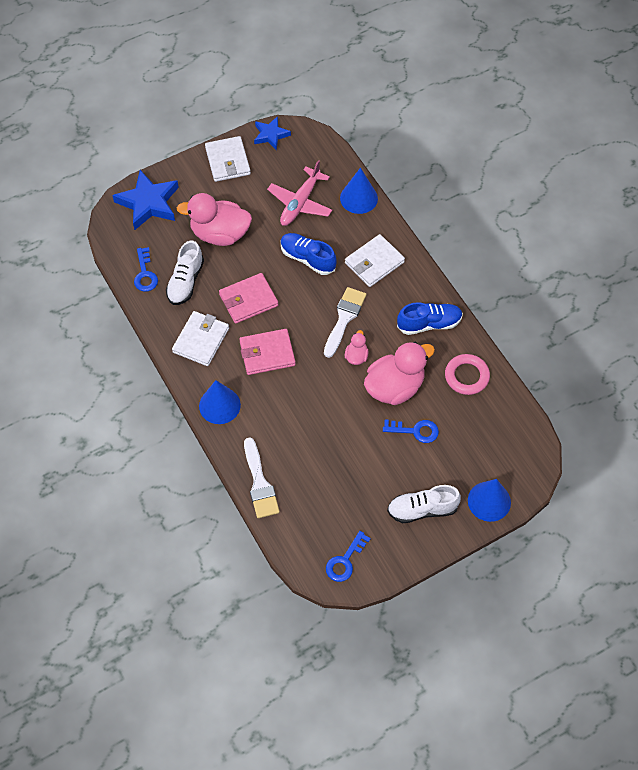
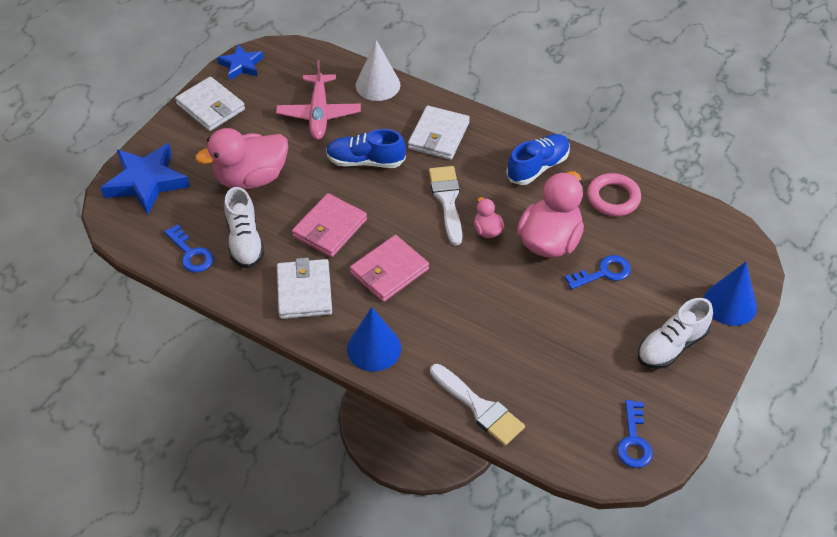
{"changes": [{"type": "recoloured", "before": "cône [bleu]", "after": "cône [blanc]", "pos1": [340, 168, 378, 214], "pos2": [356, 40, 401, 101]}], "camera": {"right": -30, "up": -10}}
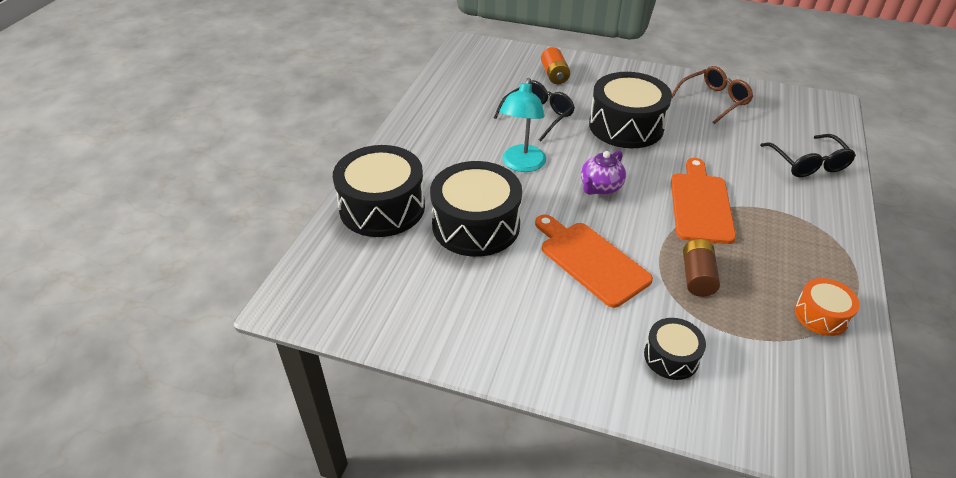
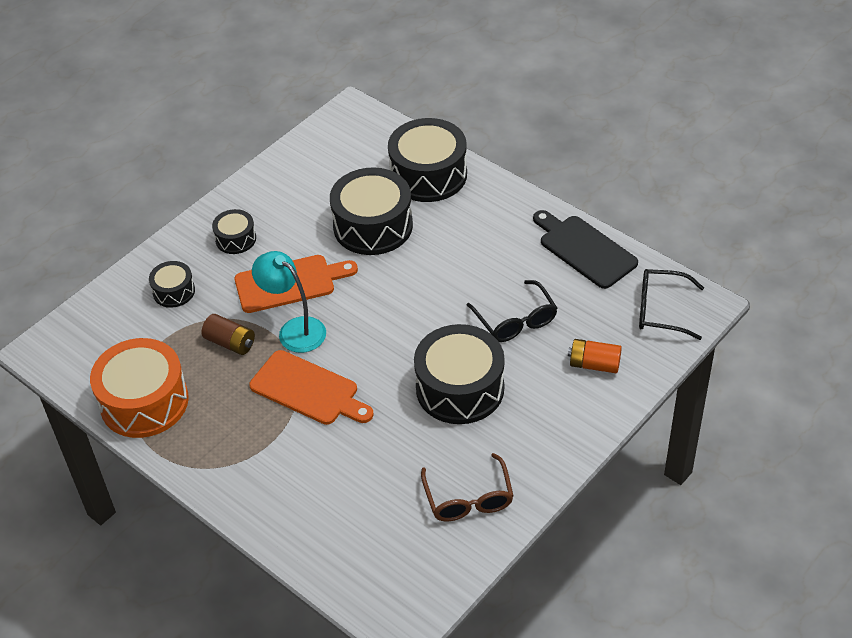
{"changes": [{"type": "removed", "before": "théière [violet]", "pos1": [581, 150, 626, 195]}, {"type": "added", "after": "tambour [noir]", "pos2": [212, 209, 256, 254]}, {"type": "added", "after": "planche à découper [noir]", "pos2": [533, 210, 638, 289]}, {"type": "moved", "before": "lampe [turquoise]", "pos1": [500, 78, 546, 172], "pos2": [252, 251, 326, 353]}, {"type": "moved", "before": "lunettes [noir]", "pos1": [760, 134, 856, 177], "pos2": [639, 269, 704, 340]}, {"type": "resized", "before": "tambour [orange]", "pos1": [794, 278, 860, 336], "pos2": [90, 338, 189, 438], "scale": 1.96}], "camera": {"right": 115, "up": 5}}
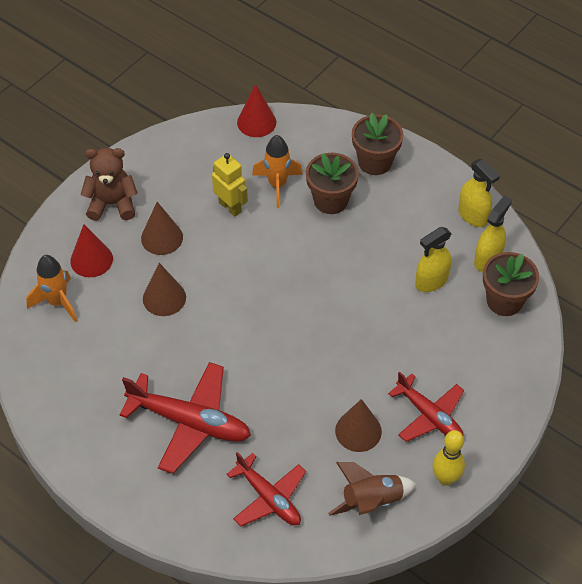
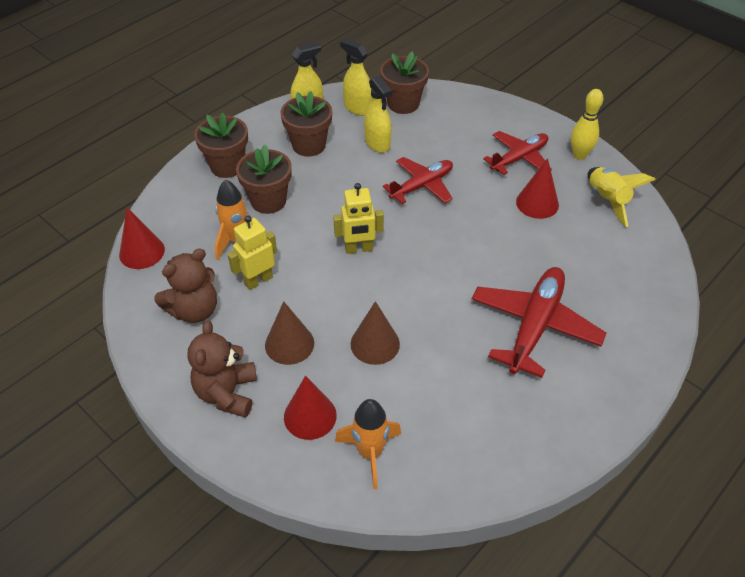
{"changes": [{"type": "added", "after": "ours en peluche [marron]", "pos2": [154, 249, 217, 323]}, {"type": "added", "after": "pot de fleurs [marron]", "pos2": [280, 91, 332, 157]}, {"type": "added", "after": "robot [jaune]", "pos2": [333, 183, 384, 254]}, {"type": "moved", "before": "avion [rouge]", "pos1": [226, 452, 306, 527], "pos2": [383, 157, 453, 204]}, {"type": "recoloured", "before": "fusée [marron]", "after": "fusée [jaune]", "pos1": [328, 462, 417, 516], "pos2": [588, 167, 656, 227]}, {"type": "recoloured", "before": "cône [marron]", "after": "cône [rouge]", "pos1": [335, 399, 382, 452], "pos2": [516, 158, 559, 219]}], "camera": {"right": -85, "up": -5}}
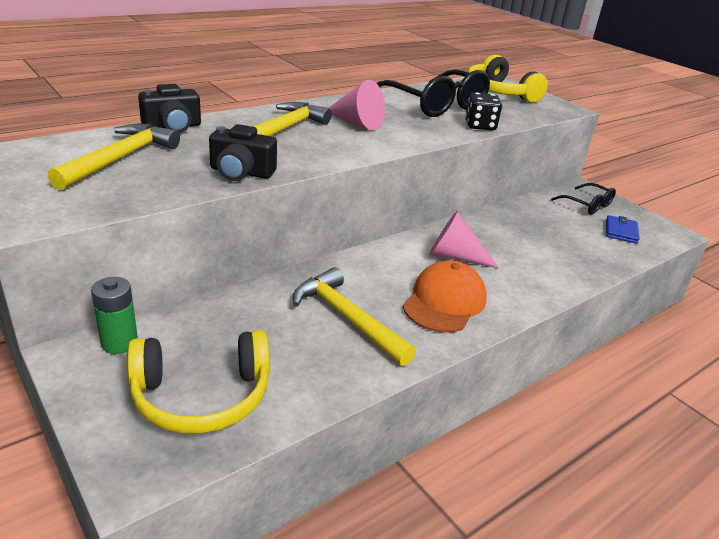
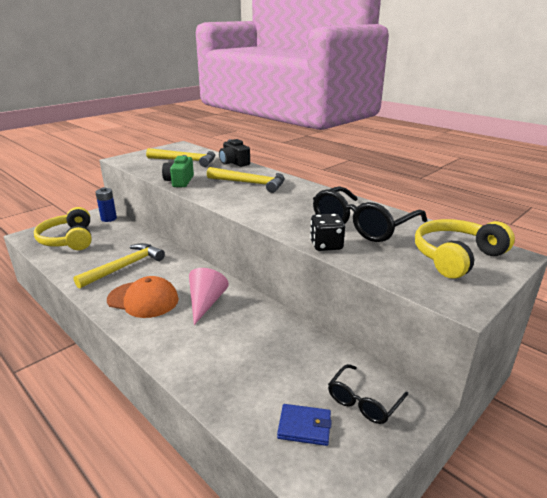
{"changes": [{"type": "removed", "before": "cône [rose]", "pos1": [329, 80, 385, 130]}, {"type": "recoloured", "before": "pile [vert]", "after": "pile [bleu]", "pos1": [91, 277, 138, 354], "pos2": [95, 187, 117, 222]}, {"type": "recoloured", "before": "appareil photo [noir]", "after": "appareil photo [vert]", "pos1": [209, 124, 277, 181], "pos2": [162, 155, 194, 187]}], "camera": {"right": 85, "up": -5}}
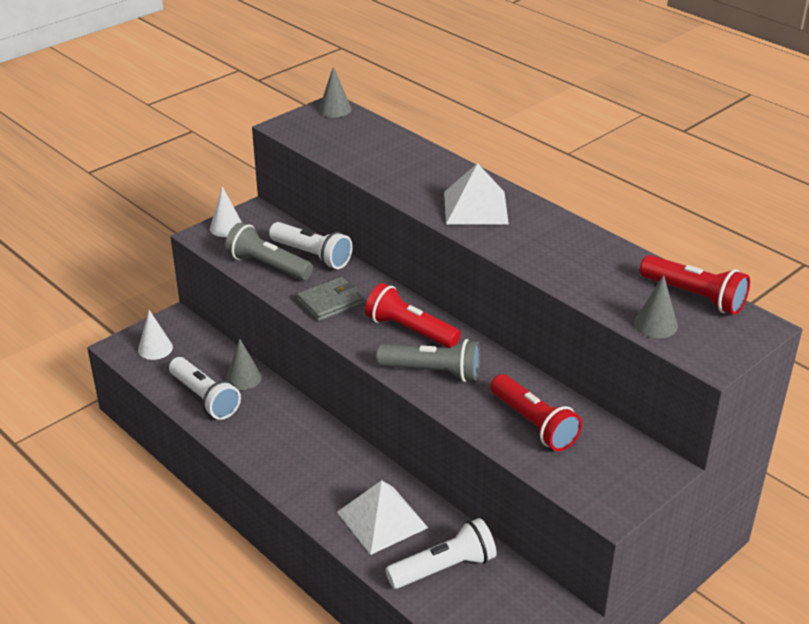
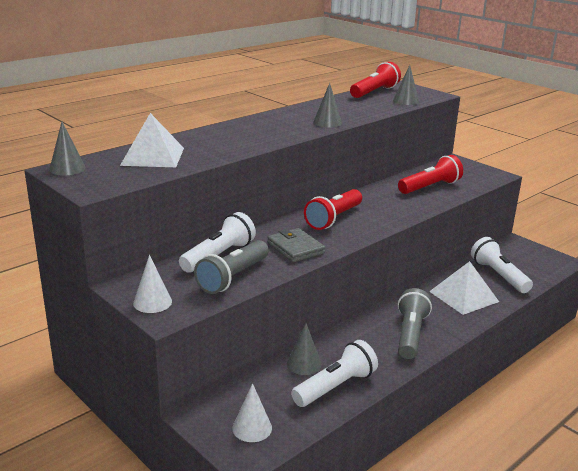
{"changes": [{"type": "added", "after": "cône [gris]", "pos2": [313, 83, 342, 128]}, {"type": "moved", "before": "lampe de poche [gris]", "pos1": [376, 339, 480, 382], "pos2": [398, 288, 432, 359]}, {"type": "moved", "before": "pyramide [blanc]", "pos1": [444, 163, 509, 225], "pos2": [120, 113, 184, 167]}], "camera": {"right": -90, "up": -10}}
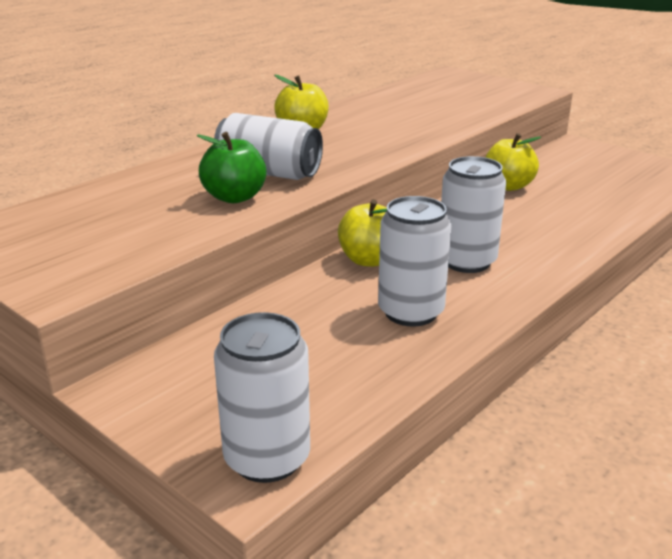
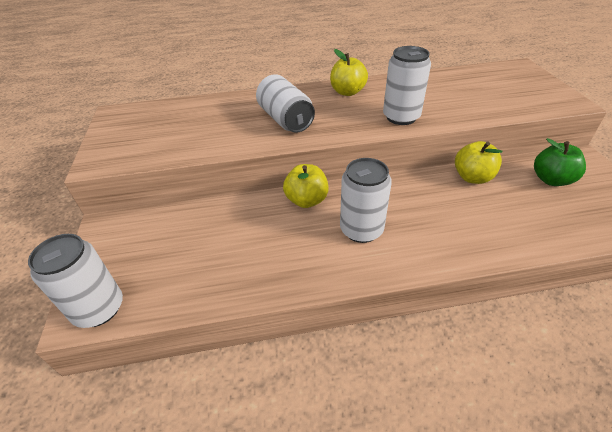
{"changes": [{"type": "moved", "before": "pomme [vert]", "pos1": [197, 132, 267, 203], "pos2": [534, 138, 586, 186]}, {"type": "moved", "before": "canette [blanc]", "pos1": [378, 196, 451, 327], "pos2": [383, 46, 431, 125]}], "camera": {"right": 40, "up": 15}}
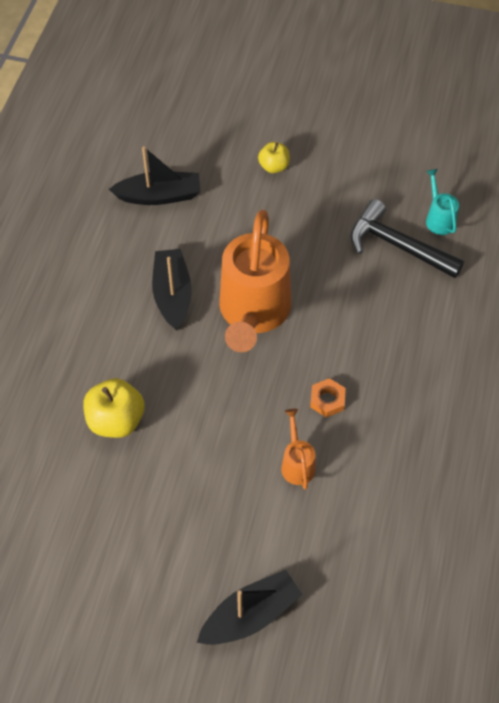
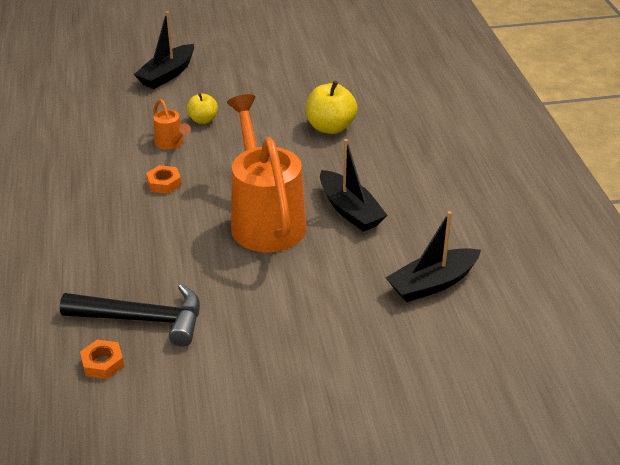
{"changes": [{"type": "moved", "before": "pomme [jaune]", "pos1": [258, 142, 290, 173], "pos2": [187, 93, 218, 124]}, {"type": "replaced", "before": "arrosoir [turquoise]", "after": "écrou [orange]", "pos1": [426, 169, 459, 235], "pos2": [80, 340, 124, 379]}], "camera": {"right": 155, "up": -20}}
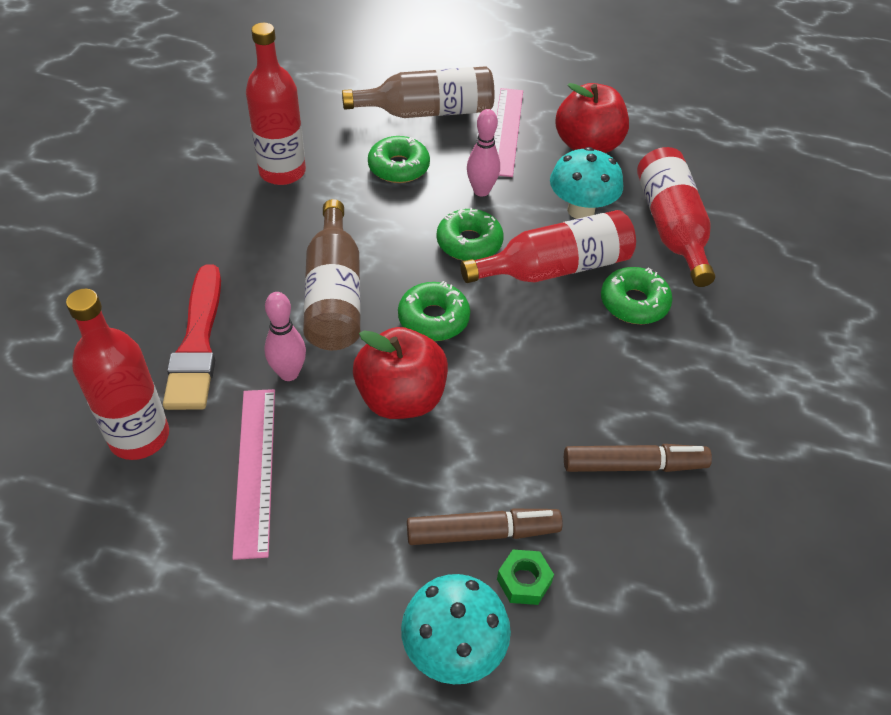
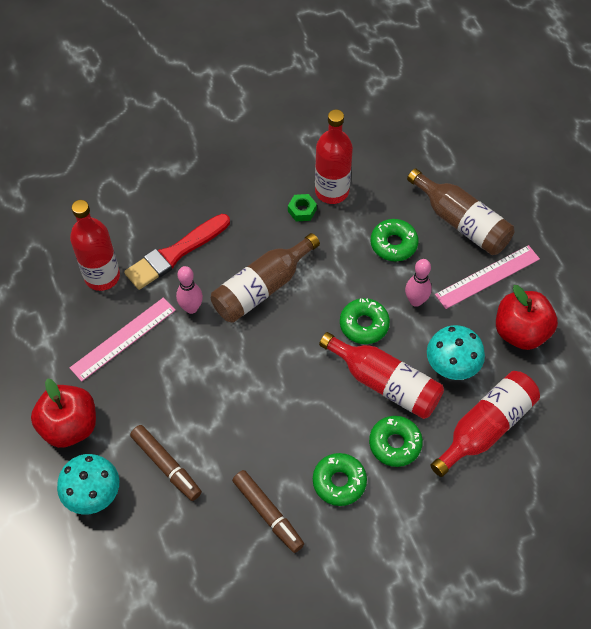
{"changes": [{"type": "moved", "before": "pomme [rouge]", "pos1": [353, 327, 448, 419], "pos2": [31, 378, 96, 448]}, {"type": "moved", "before": "beignet [vert]", "pos1": [398, 281, 470, 341], "pos2": [313, 453, 367, 506]}, {"type": "moved", "before": "écrou [vert]", "pos1": [497, 550, 554, 605], "pos2": [288, 194, 317, 222]}], "camera": {"right": 55, "up": 10}}
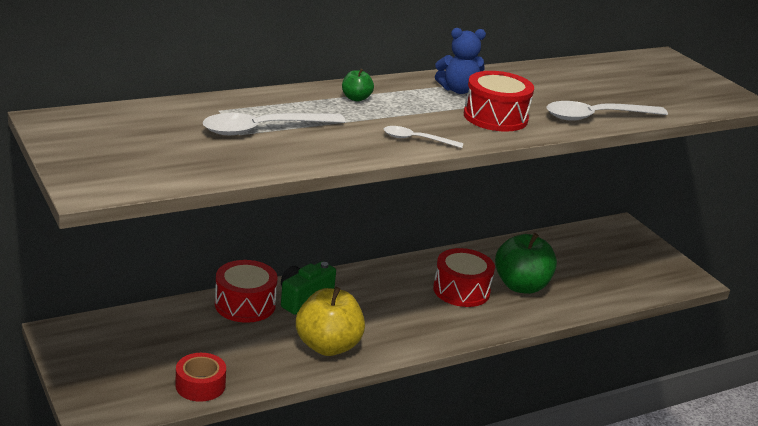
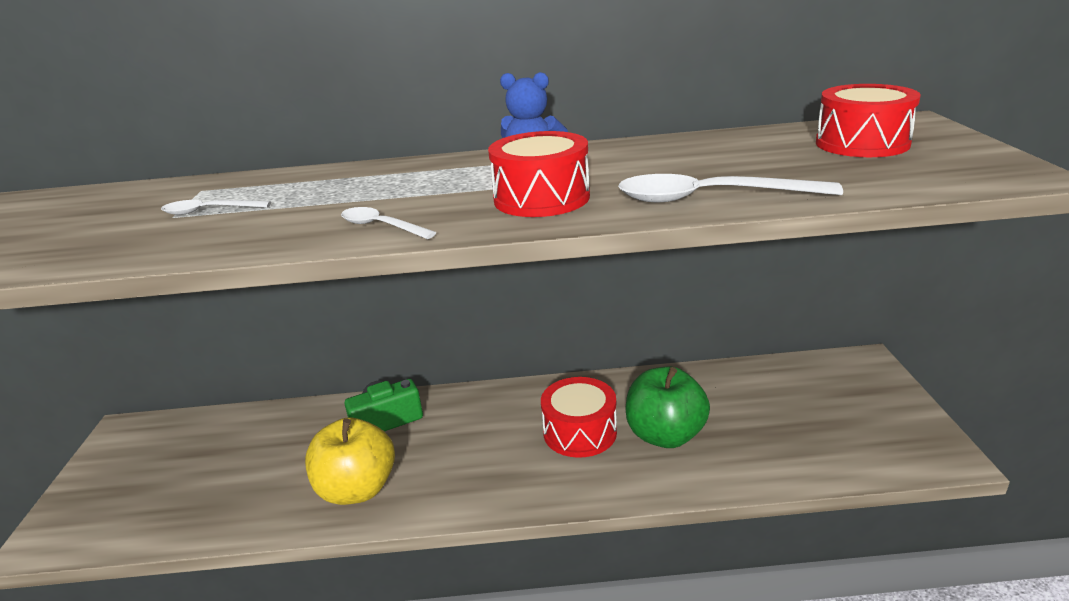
{"changes": [{"type": "removed", "before": "ruban adhésif [rouge]", "pos1": [175, 353, 226, 402]}, {"type": "removed", "before": "pomme [vert]", "pos1": [342, 69, 374, 101]}, {"type": "moved", "before": "tambour [rouge]", "pos1": [215, 260, 277, 323], "pos2": [816, 84, 921, 157]}, {"type": "resized", "before": "cuillère [blanc]", "pos1": [203, 113, 346, 135], "pos2": [161, 200, 271, 215], "scale": 0.55}], "camera": {"right": 30, "up": 0}}
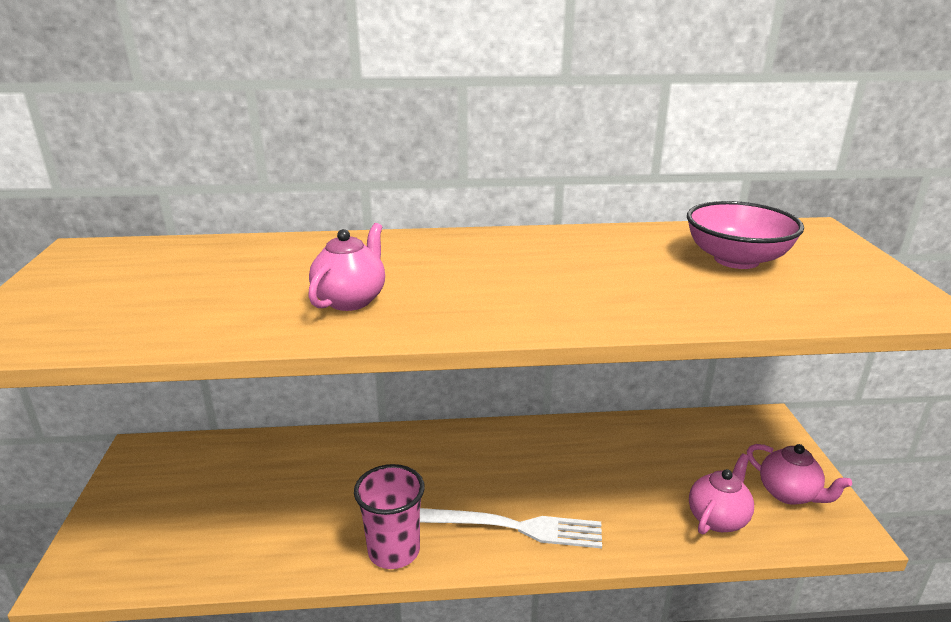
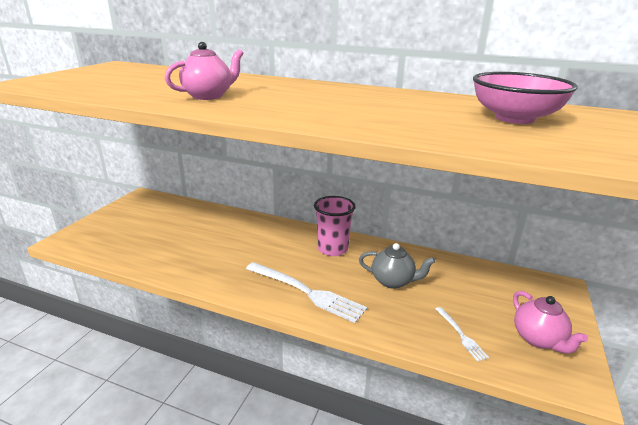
{"changes": [{"type": "added", "after": "théière [gris]", "pos2": [359, 243, 436, 289]}, {"type": "moved", "before": "gobelet [rose]", "pos1": [354, 464, 425, 569], "pos2": [314, 196, 356, 256]}, {"type": "replaced", "before": "théière [rose]", "after": "fourchette [blanc]", "pos1": [689, 453, 754, 534], "pos2": [436, 307, 489, 362]}], "camera": {"right": 25, "up": 0}}
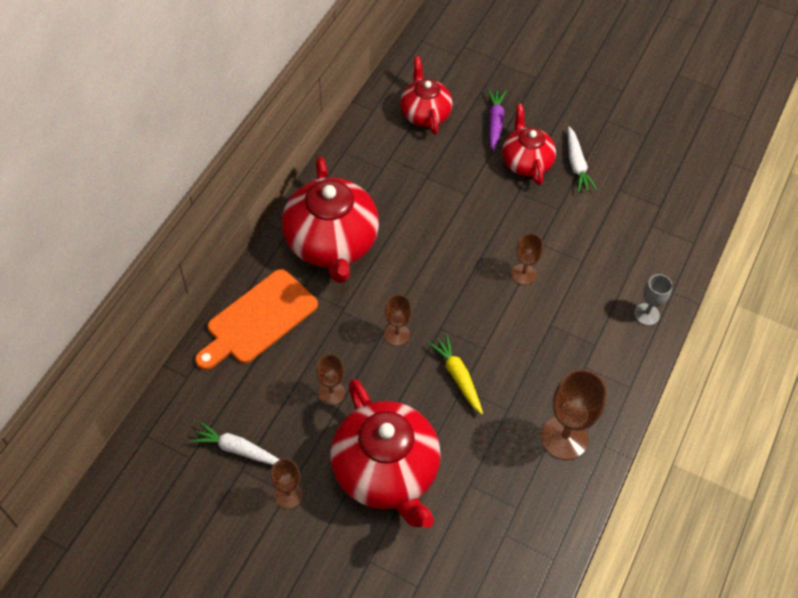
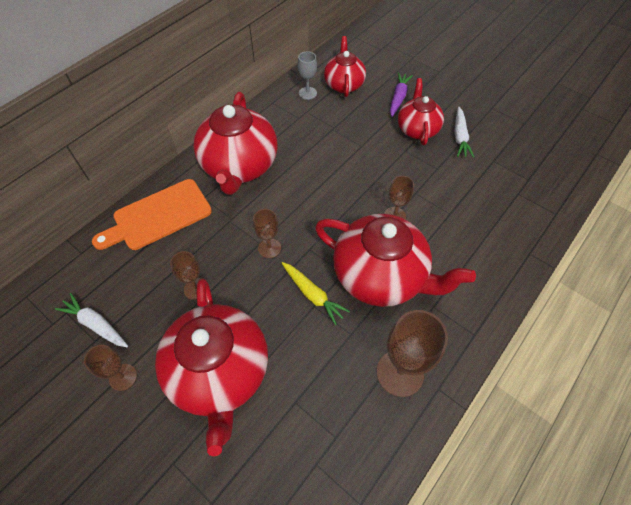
{"changes": [{"type": "added", "after": "théière [rouge]", "pos2": [315, 214, 476, 307]}, {"type": "moved", "before": "verre à pied [gris]", "pos1": [634, 274, 673, 326], "pos2": [298, 52, 317, 100]}, {"type": "turned", "before": "carotte [jaune]", "pos1": [428, 334, 483, 414], "pos2": [282, 262, 350, 325], "turn": 150}], "camera": {"right": 15, "up": 0}}
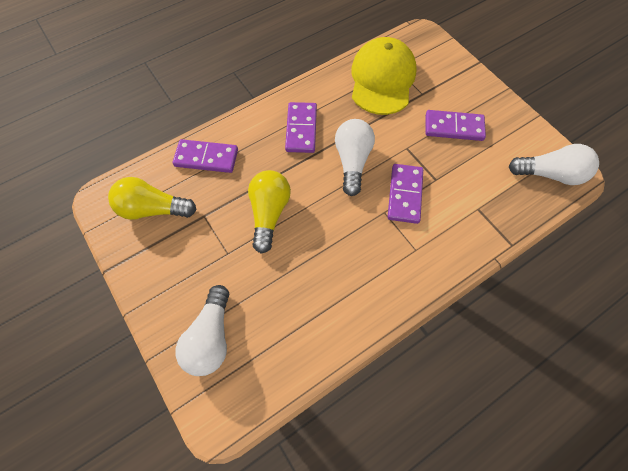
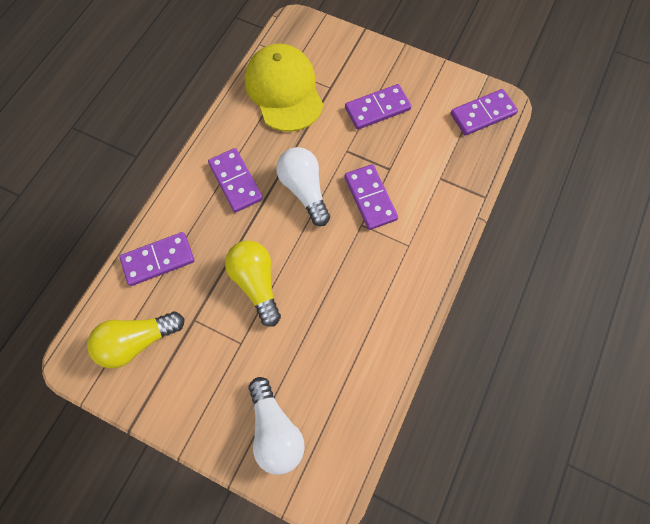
{"changes": [{"type": "replaced", "before": "ampoule [blanc]", "after": "domino [violet]", "pos1": [508, 144, 599, 185], "pos2": [450, 89, 518, 136]}], "camera": {"right": -30, "up": 5}}
